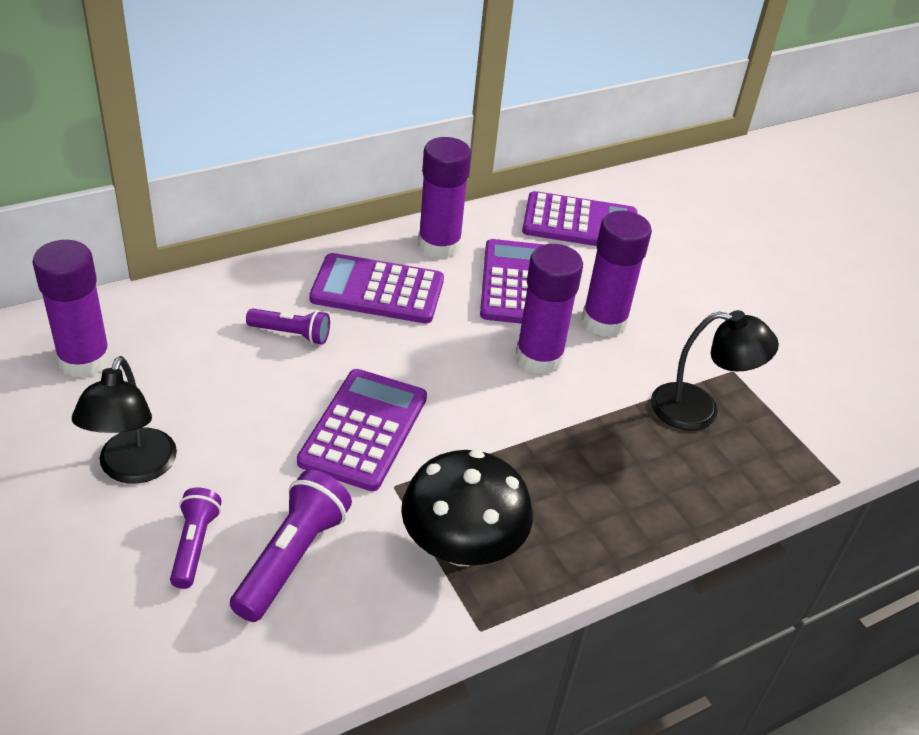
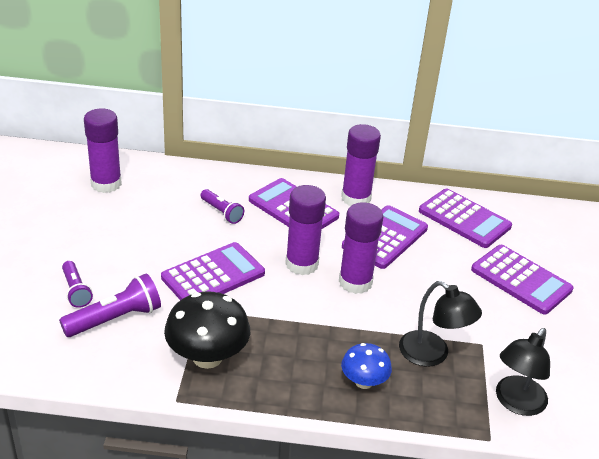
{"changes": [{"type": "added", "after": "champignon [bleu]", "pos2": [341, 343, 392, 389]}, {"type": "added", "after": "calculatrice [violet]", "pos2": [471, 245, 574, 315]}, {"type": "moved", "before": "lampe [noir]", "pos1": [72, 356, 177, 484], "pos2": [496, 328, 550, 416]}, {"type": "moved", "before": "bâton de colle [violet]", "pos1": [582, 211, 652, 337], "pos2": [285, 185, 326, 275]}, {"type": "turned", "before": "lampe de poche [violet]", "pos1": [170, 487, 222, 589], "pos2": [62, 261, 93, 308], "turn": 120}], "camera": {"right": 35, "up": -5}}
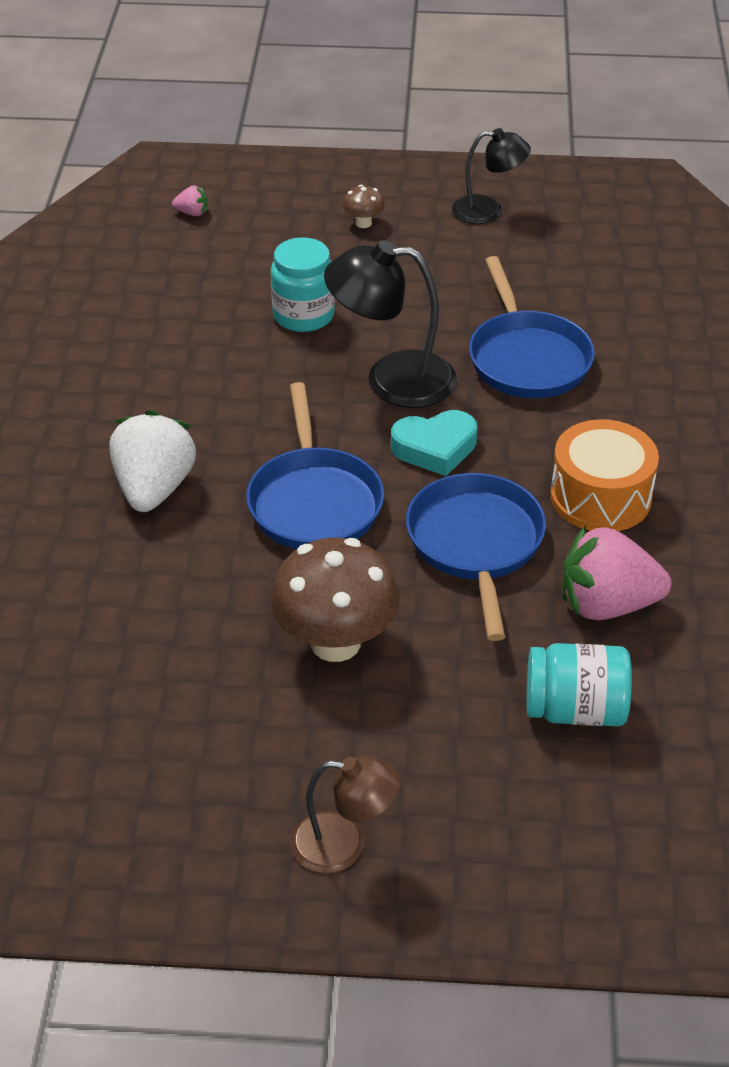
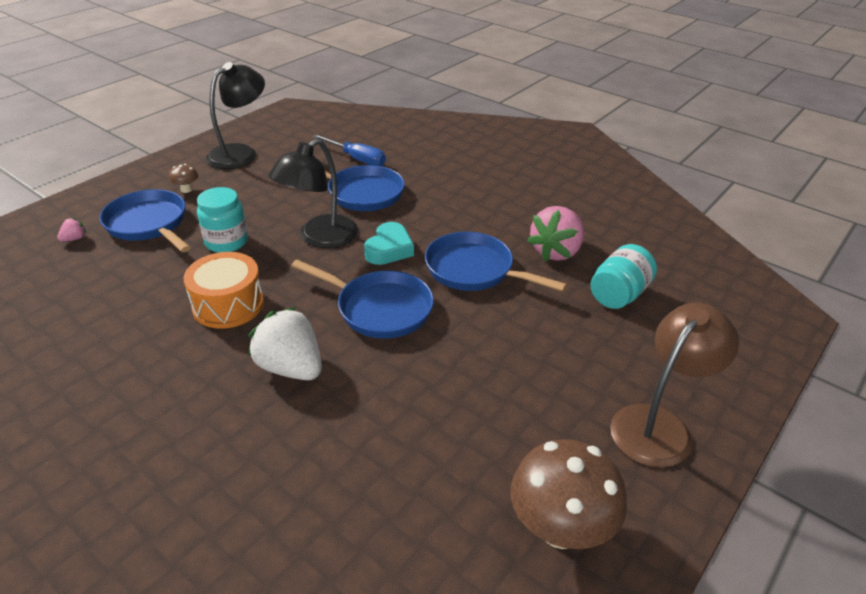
{"changes": [{"type": "added", "after": "poêle [bleu]", "pos2": [100, 189, 191, 252]}, {"type": "added", "after": "tournevis [bleu]", "pos2": [313, 134, 386, 166]}, {"type": "moved", "before": "champignon [marron]", "pos1": [271, 538, 400, 662], "pos2": [511, 439, 627, 549]}, {"type": "moved", "before": "tambour [orange]", "pos1": [550, 419, 659, 531], "pos2": [184, 252, 264, 329]}, {"type": "resized", "before": "lampe [marron]", "pos1": [291, 756, 401, 873], "pos2": [610, 303, 739, 467], "scale": 1.57}, {"type": "resized", "before": "lampe [noir]", "pos1": [452, 128, 531, 224], "pos2": [206, 62, 265, 169], "scale": 1.57}], "camera": {"right": -55, "up": -5}}
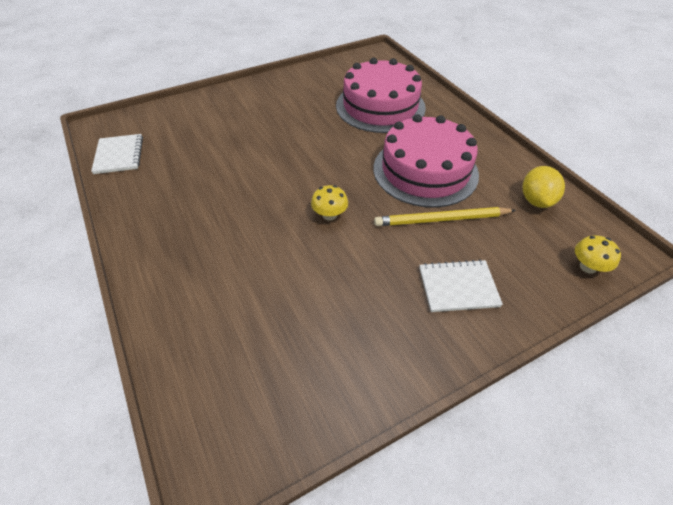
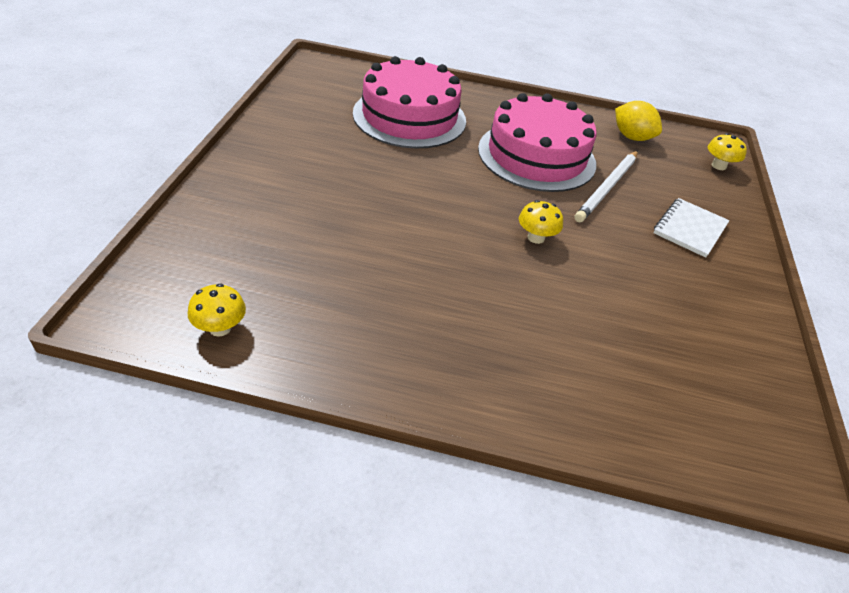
{"changes": [{"type": "replaced", "before": "carnet [blanc]", "after": "champignon [jaune]", "pos1": [91, 134, 143, 174], "pos2": [188, 284, 246, 337]}, {"type": "recoloured", "before": "crayon [jaune]", "after": "crayon [blanc]", "pos1": [374, 207, 516, 226], "pos2": [575, 151, 638, 222]}], "camera": {"right": -55, "up": -5}}
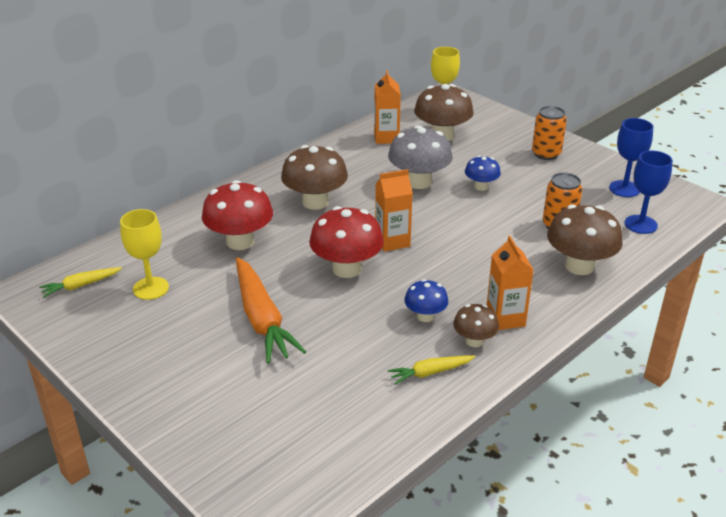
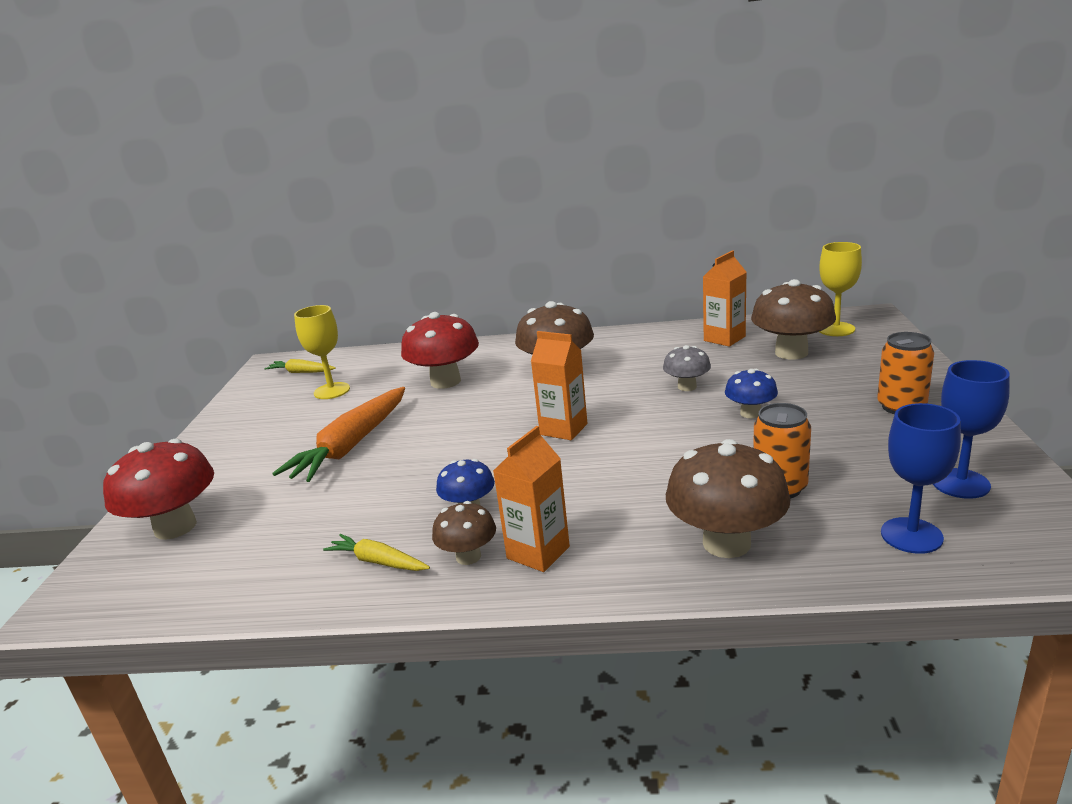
{"changes": [{"type": "moved", "before": "champignon [rouge]", "pos1": [309, 206, 384, 278], "pos2": [103, 439, 214, 540]}, {"type": "resized", "before": "champignon [gris]", "pos1": [388, 126, 453, 189], "pos2": [663, 345, 711, 391], "scale": 0.56}], "camera": {"right": 50, "up": -10}}
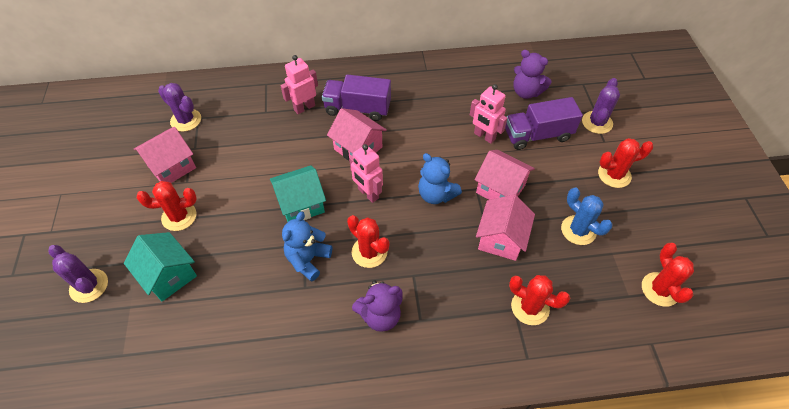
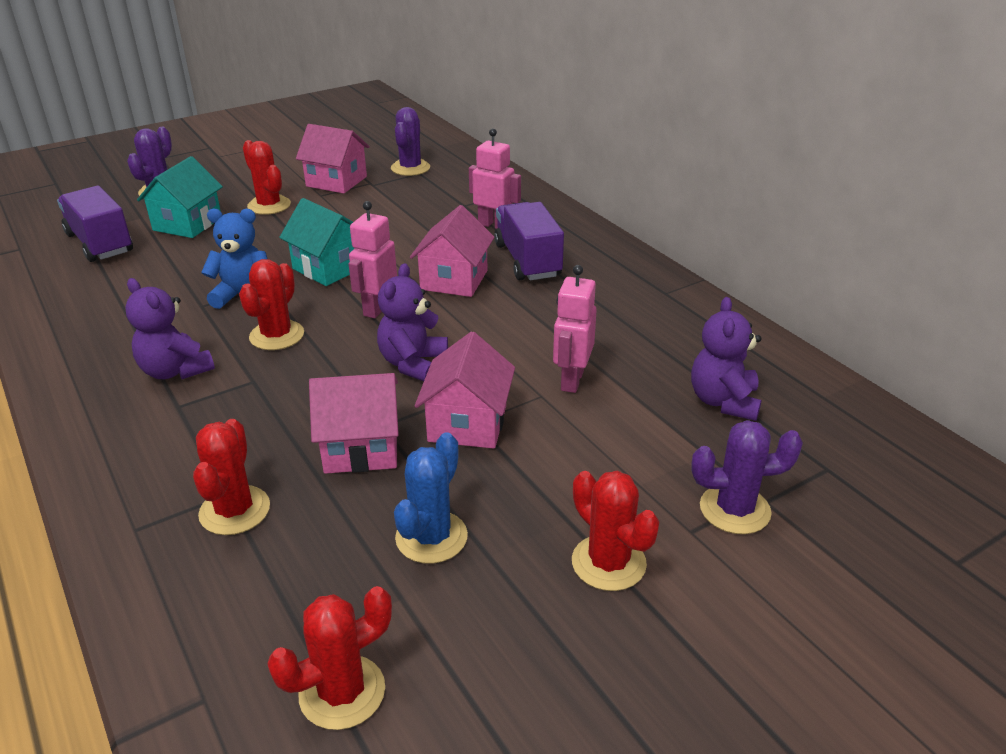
{"changes": [{"type": "moved", "before": "camion [violet]", "pos1": [505, 97, 583, 150], "pos2": [57, 186, 133, 262]}, {"type": "recoloured", "before": "ours en peluche [bleu]", "after": "ours en peluche [violet]", "pos1": [418, 153, 462, 204], "pos2": [377, 263, 448, 381]}], "camera": {"right": 65, "up": -20}}
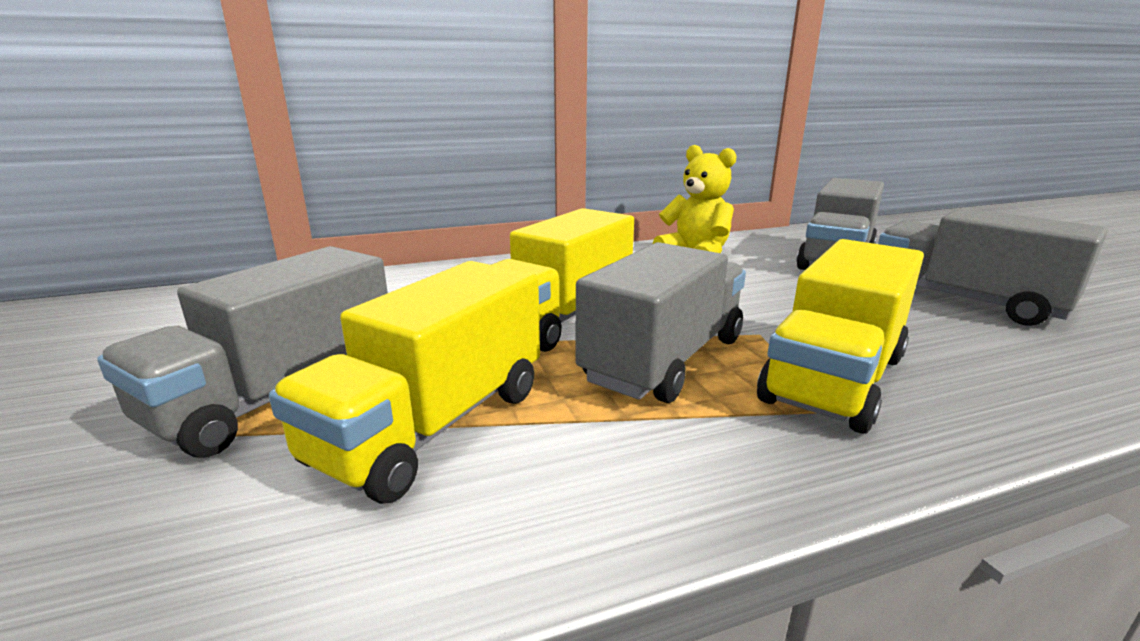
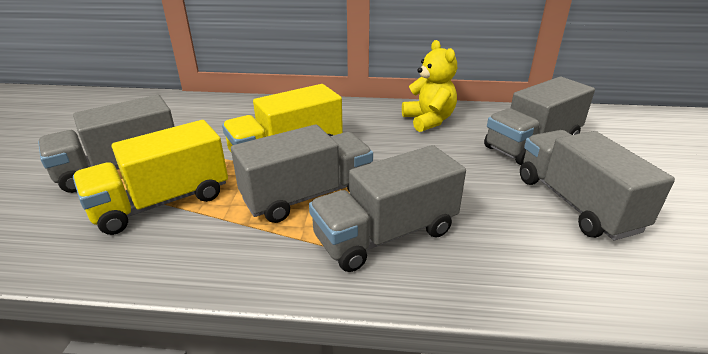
{"changes": [{"type": "recoloured", "before": "camion [jaune]", "after": "camion [gris]", "pos1": [757, 239, 924, 434], "pos2": [309, 145, 466, 272]}], "camera": {"right": 25, "up": 10}}
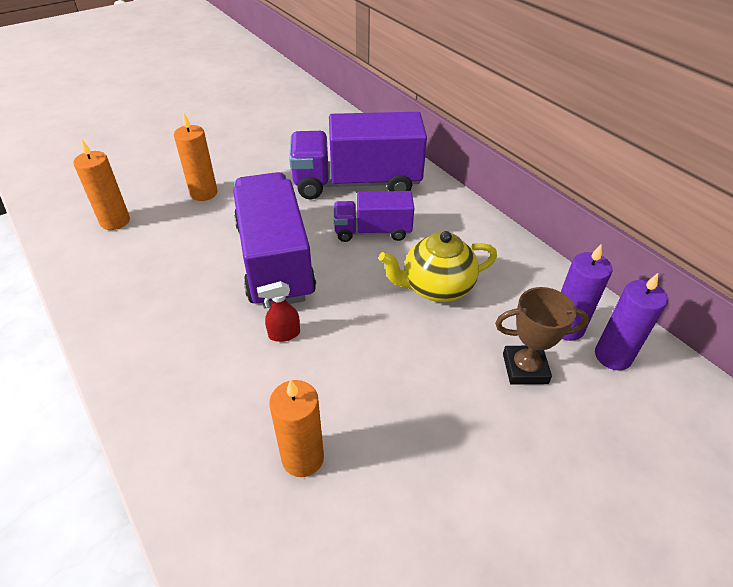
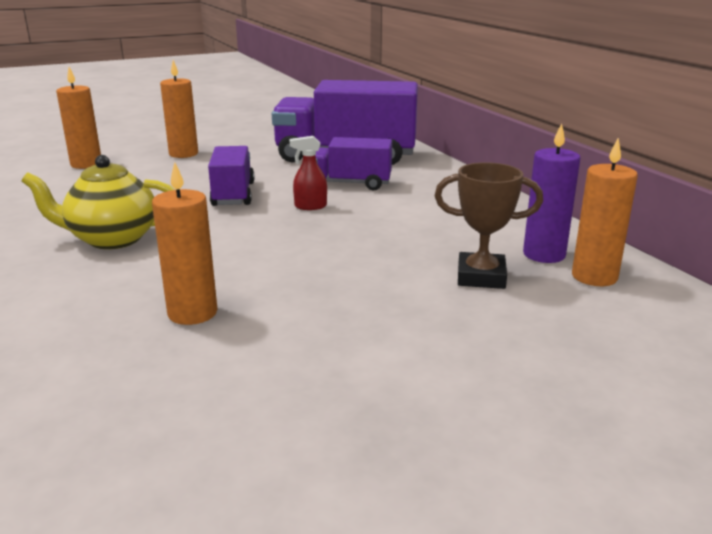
{"changes": [{"type": "moved", "before": "vaporisateur [rouge]", "pos1": [257, 281, 300, 342], "pos2": [289, 136, 327, 210]}, {"type": "moved", "before": "théière [jaune]", "pos1": [379, 231, 497, 302], "pos2": [21, 155, 175, 249]}, {"type": "recoloured", "before": "bougie [violet]", "after": "bougie [orange]", "pos1": [595, 273, 668, 370], "pos2": [572, 138, 638, 286]}, {"type": "resized", "before": "camion [violet]", "pos1": [233, 172, 316, 308], "pos2": [208, 146, 255, 206], "scale": 0.55}], "camera": {"right": 10, "up": -20}}
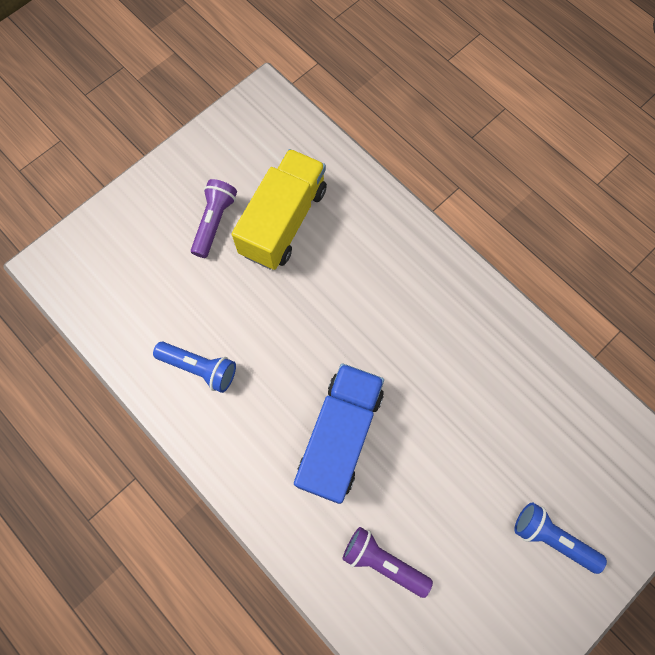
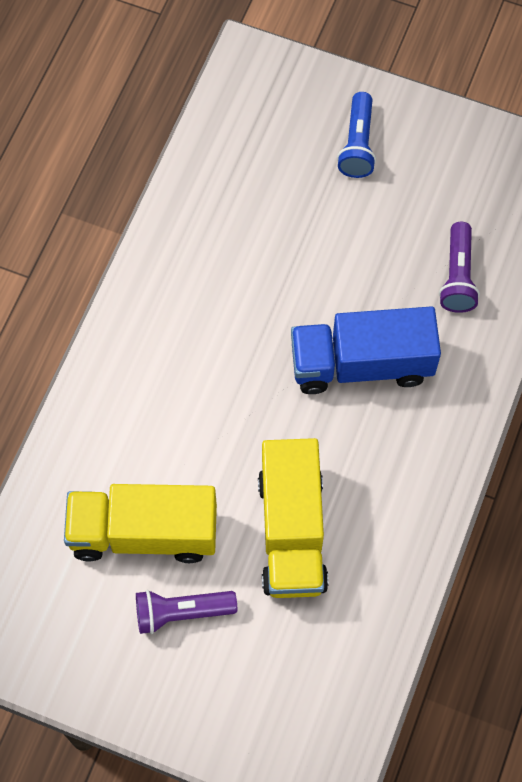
{"changes": [{"type": "removed", "before": "lampe de poche [bleu]", "pos1": [153, 342, 236, 393]}, {"type": "added", "after": "camion [jaune]", "pos2": [258, 438, 329, 598]}], "camera": {"right": -115, "up": -5}}
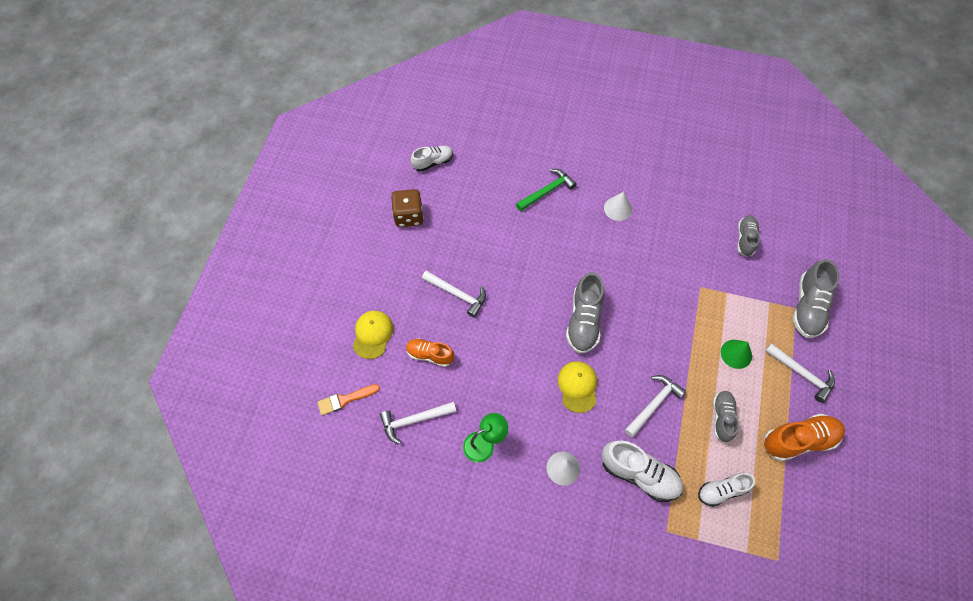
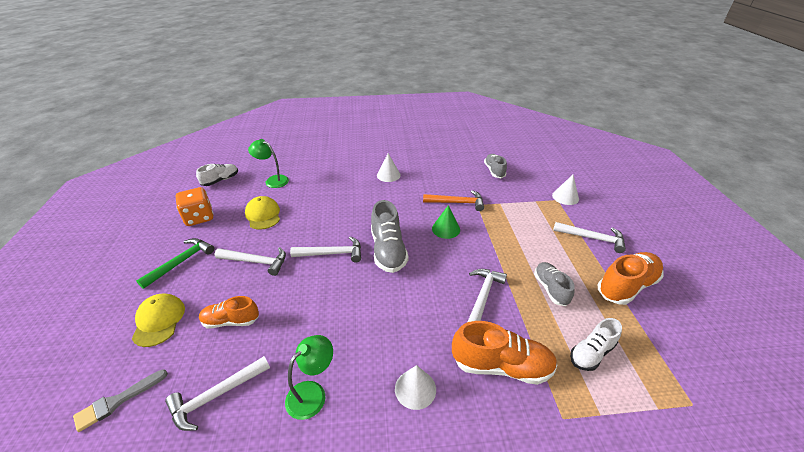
{"changes": [{"type": "added", "after": "lampe [vert]", "pos2": [248, 139, 289, 188]}, {"type": "added", "after": "marteau [blanc]", "pos2": [290, 236, 361, 263]}, {"type": "added", "after": "marteau [orange]", "pos2": [423, 190, 484, 211]}, {"type": "moved", "before": "marteau [vert]", "pos1": [516, 169, 577, 211], "pos2": [136, 238, 214, 289]}, {"type": "moved", "before": "casquette [jaune]", "pos1": [558, 361, 597, 413], "pos2": [245, 196, 280, 230]}, {"type": "moved", "before": "cône [vert]", "pos1": [721, 340, 752, 369], "pos2": [432, 205, 460, 239]}, {"type": "replaced", "before": "chaussure [gris]", "after": "cône [blanc]", "pos1": [793, 259, 839, 338], "pos2": [552, 175, 579, 205]}, {"type": "recoloured", "before": "pinceau [orange]", "after": "pinceau [gris]", "pos1": [317, 384, 380, 415], "pos2": [73, 369, 168, 432]}, {"type": "recoloured", "before": "dé [marron]", "after": "dé [orange]", "pos1": [391, 189, 424, 227], "pos2": [176, 187, 213, 226]}, {"type": "recoloured", "before": "chaussure [blanc]", "after": "chaussure [orange]", "pos1": [601, 440, 683, 502], "pos2": [452, 321, 557, 385]}], "camera": {"right": -20, "up": -25}}
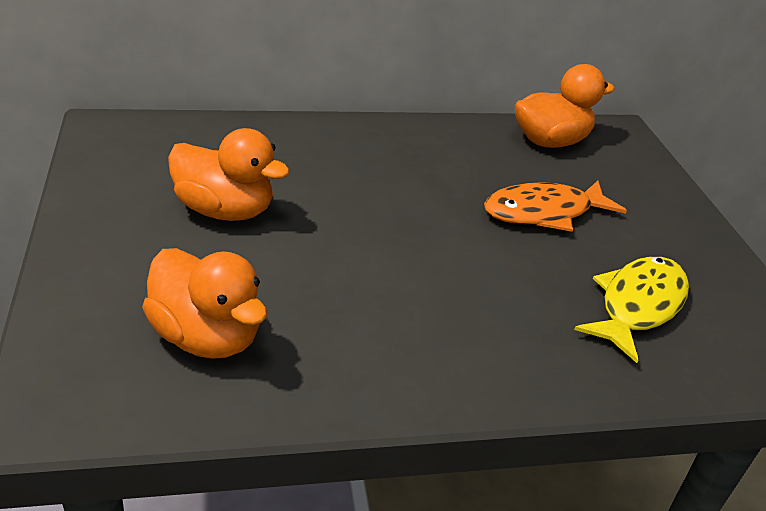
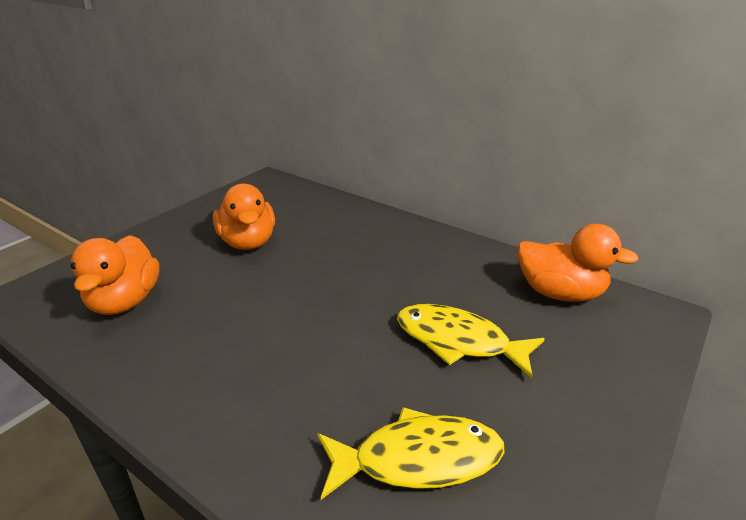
{"changes": [{"type": "recoloured", "before": "poisson [orange]", "after": "poisson [jaune]", "pos1": [484, 180, 627, 232], "pos2": [397, 304, 545, 378]}], "camera": {"right": 50, "up": -5}}
